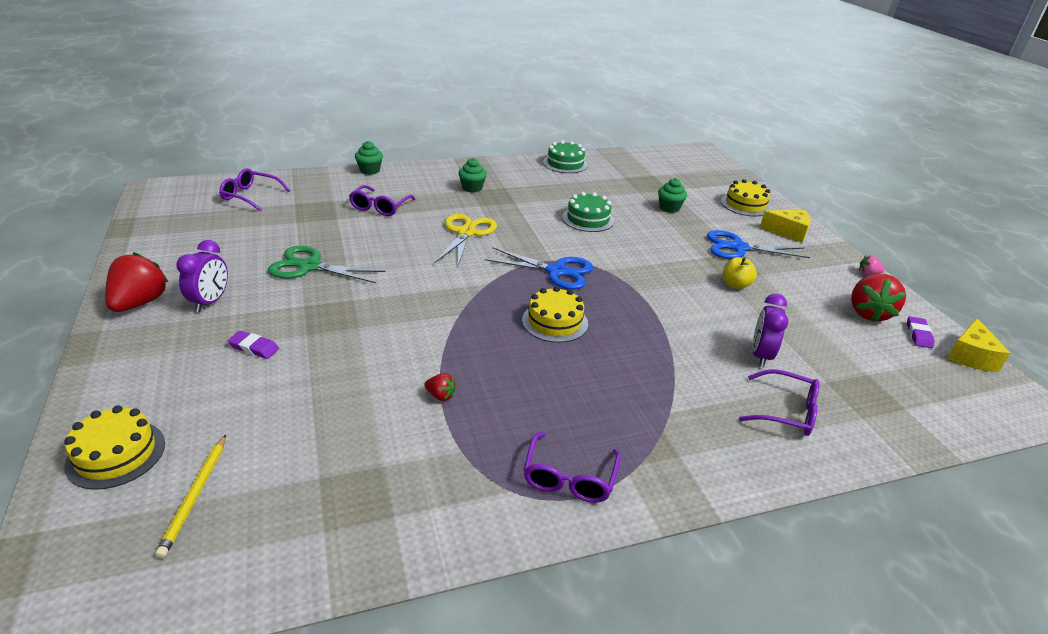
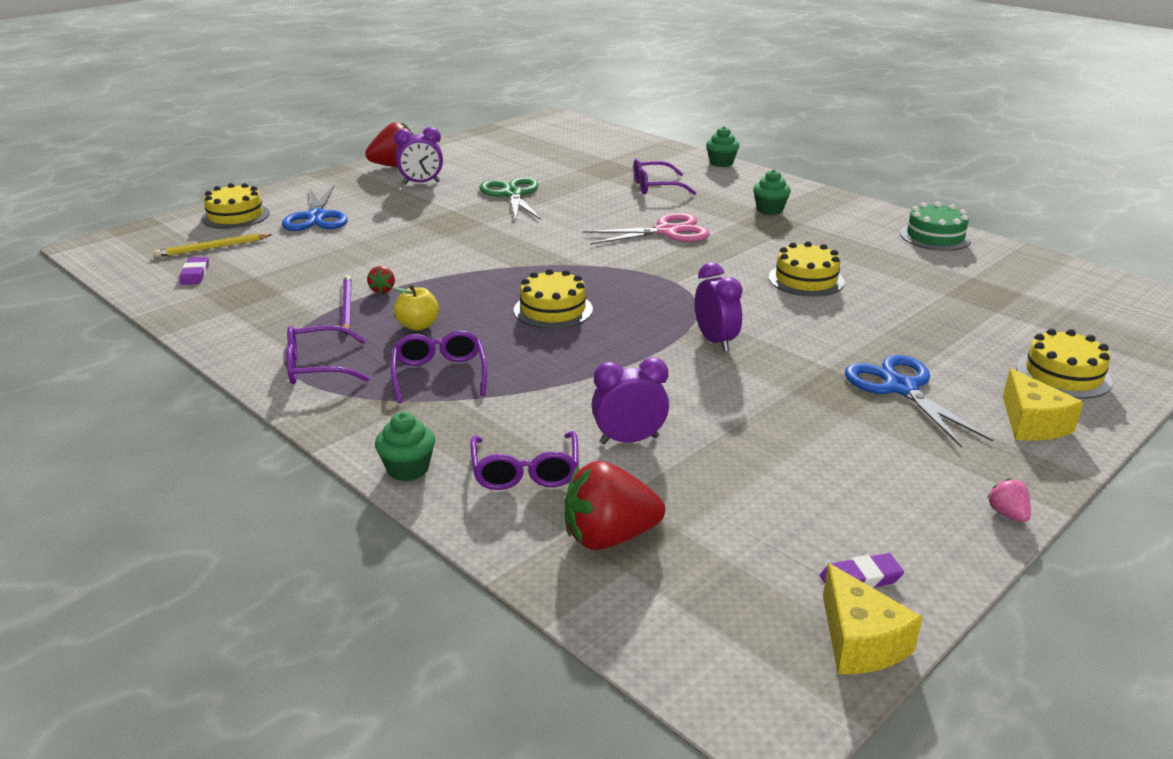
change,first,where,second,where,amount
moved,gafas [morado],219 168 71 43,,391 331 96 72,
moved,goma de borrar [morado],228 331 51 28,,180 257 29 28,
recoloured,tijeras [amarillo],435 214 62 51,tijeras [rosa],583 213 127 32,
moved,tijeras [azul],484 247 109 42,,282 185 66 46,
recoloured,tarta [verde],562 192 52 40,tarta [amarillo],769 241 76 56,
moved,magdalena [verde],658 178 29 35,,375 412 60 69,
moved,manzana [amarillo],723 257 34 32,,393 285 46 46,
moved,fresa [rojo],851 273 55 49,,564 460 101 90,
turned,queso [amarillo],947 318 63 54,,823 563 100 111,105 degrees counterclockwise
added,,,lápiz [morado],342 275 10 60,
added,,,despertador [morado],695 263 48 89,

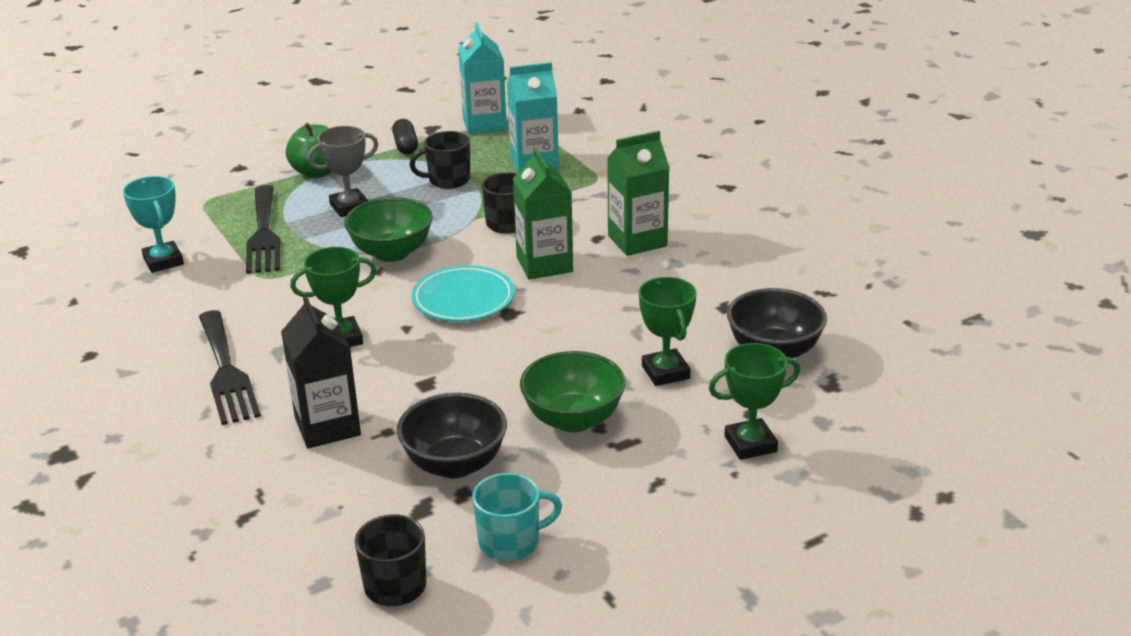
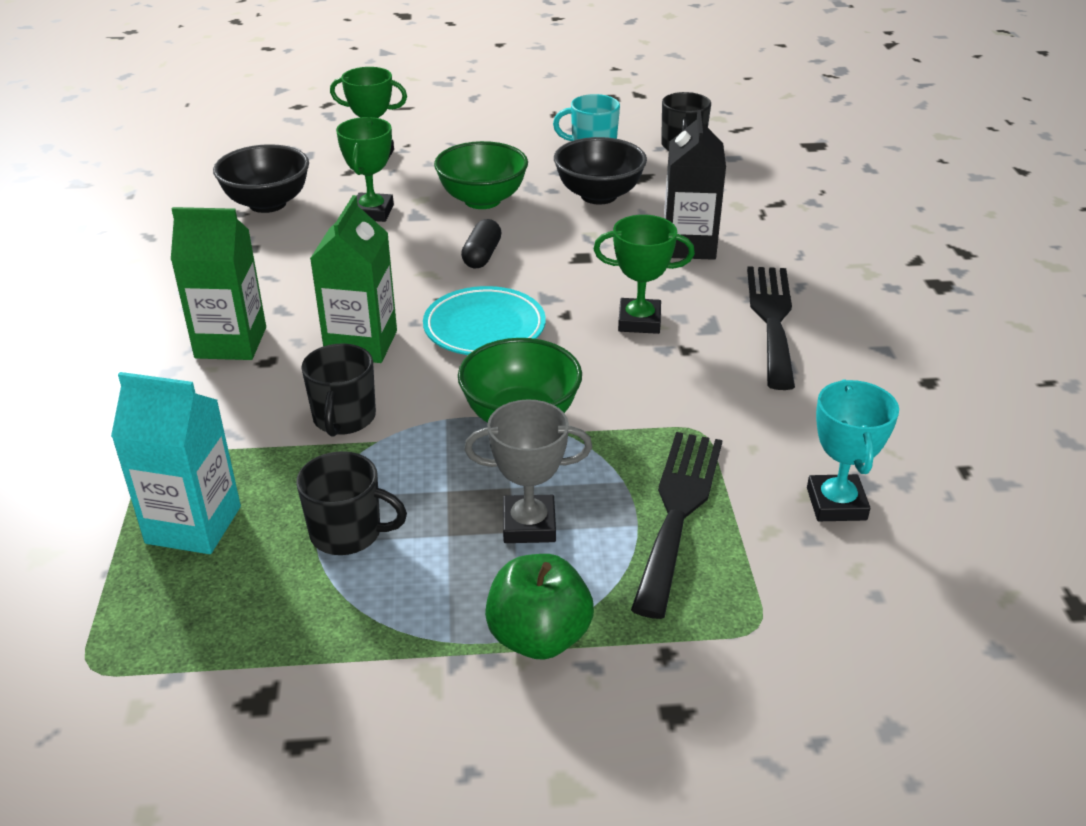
change,first,where,second,where,amount
moved,cápsula [negro],392 119 26 35,,461 219 41 49,
removed,cartón de leche [turquesa],458 22 49 112,,,

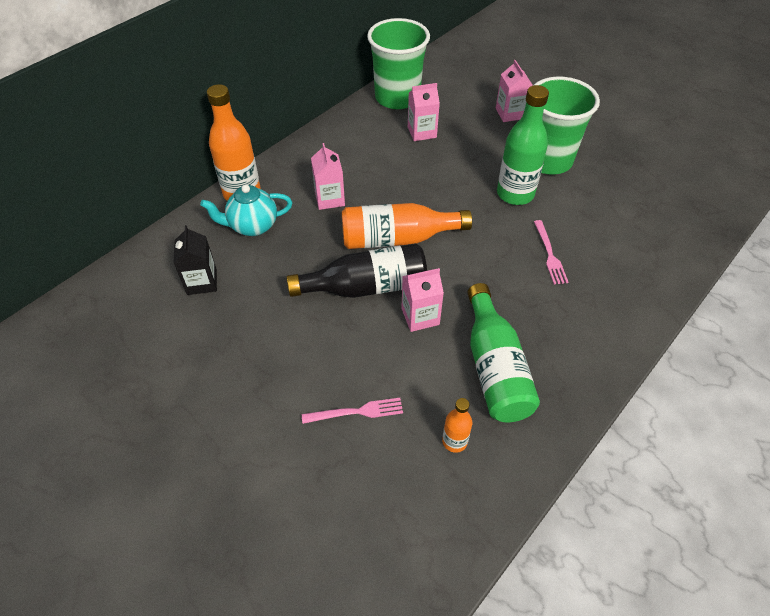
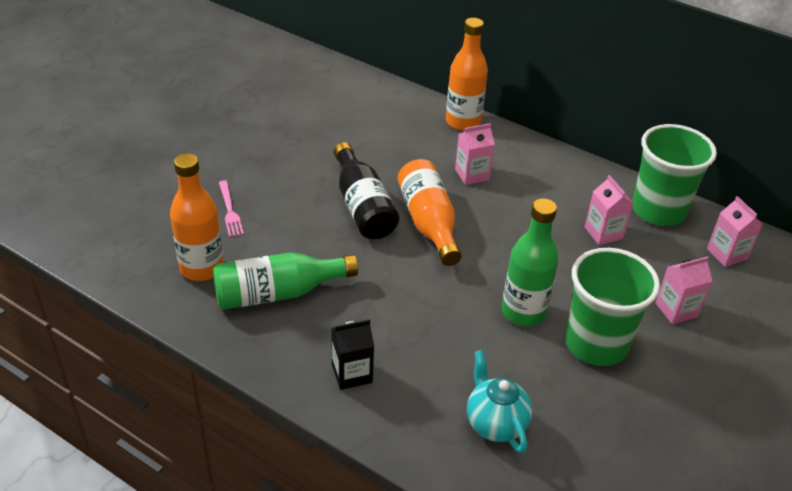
change,first,where,second,where,amount
moved,cartón de leche [negro],174 225 43 70,,331 319 43 71,
moved,tetera [turquesa],200 184 92 52,,467 350 65 103,
moved,cartón de leche [rosa],401 268 43 64,,707 196 56 71,
resized,botella [naranja],442 398 30 55,,170 153 54 128,x2.00
removed,tenedor [rosa],534 220 34 64,,,

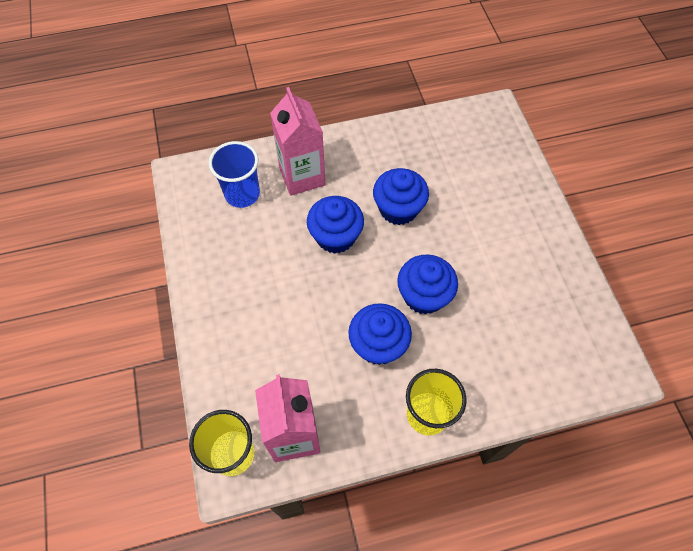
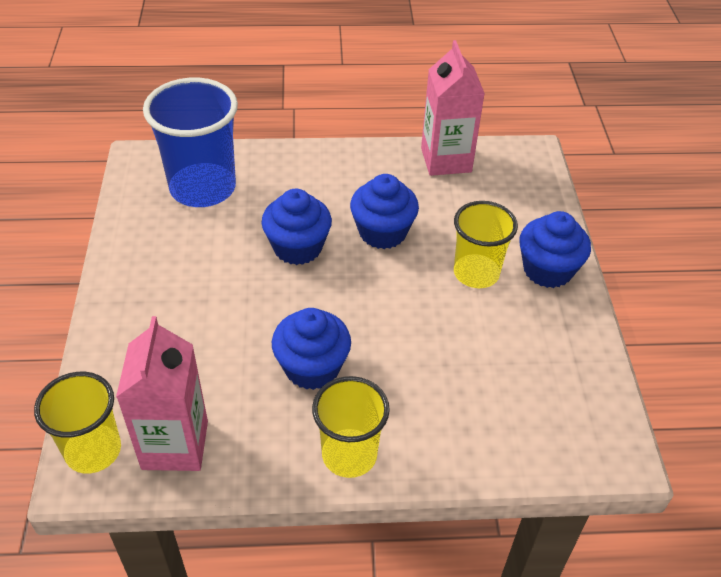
change,first,where,second,where,amount
resized,vaso [azul],209 141 51 67,,143 78 95 129,x1.55
moved,cartón de leche [rosa],270 87 55 109,,421 40 64 136,
moved,magdalena [azul],397 254 61 60,,519 211 72 77,
added,,,vaso [amarillo],454 201 64 87,

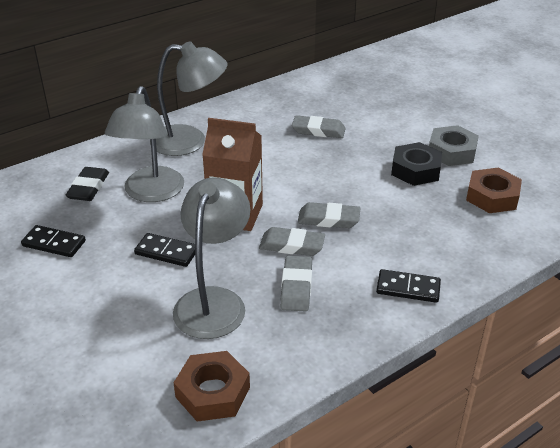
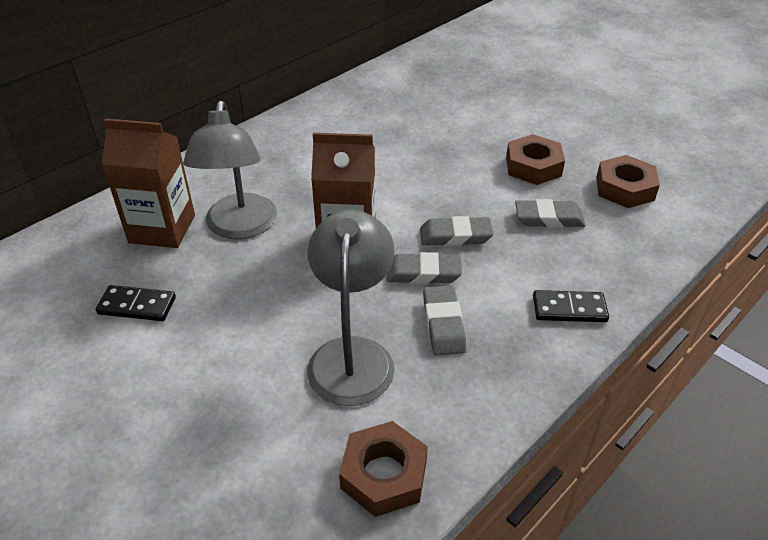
change,first,where,second,where,amount
replaced,goma de borrar [negro],65 167 44 34,cartón de leche [marrón],102 118 93 130,
removed,ficha de dominó [negro],134 233 61 34,,,
removed,lámpara [gris],150 41 77 115,,,
moved,goma de borrar [gris],292 115 54 23,,515 199 71 29,
recoloured,tuerca [negro],391 142 51 44,tuerca [marrón],506 134 59 51,
removed,tuerca [gris],429 125 50 41,,,

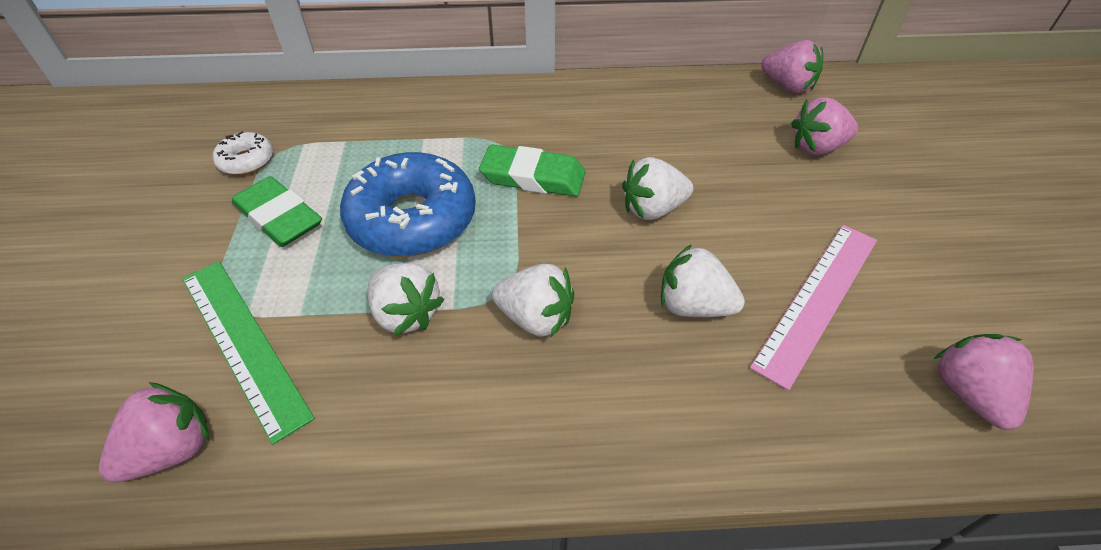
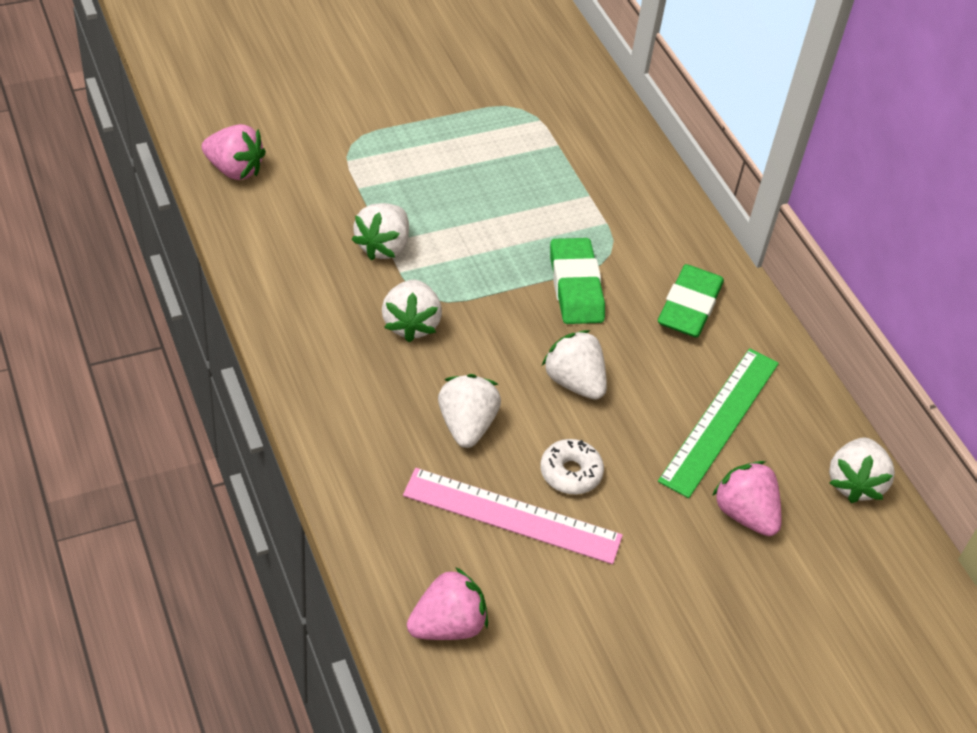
change,first,where,second,where,amount
moved,regla [verde],182 261 133 184,,658 348 121 150,
moved,rosquilla [blanco],213 131 60 44,,540 439 64 55,
moved,goma de borrar [verde],232 176 90 71,,658 264 66 74,
removed,rosquilla [azul],340 152 136 105,,,
recoloured,fresa [rosa],761 40 62 53,fresa [blanco],829 437 66 66,

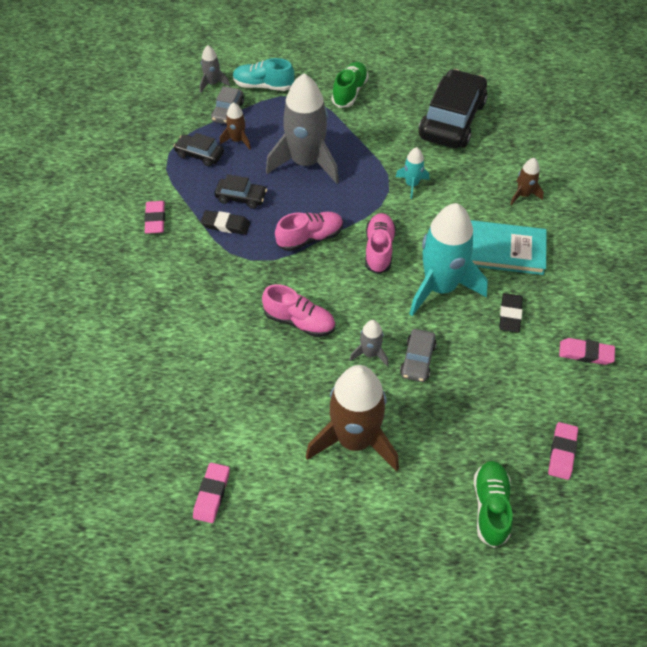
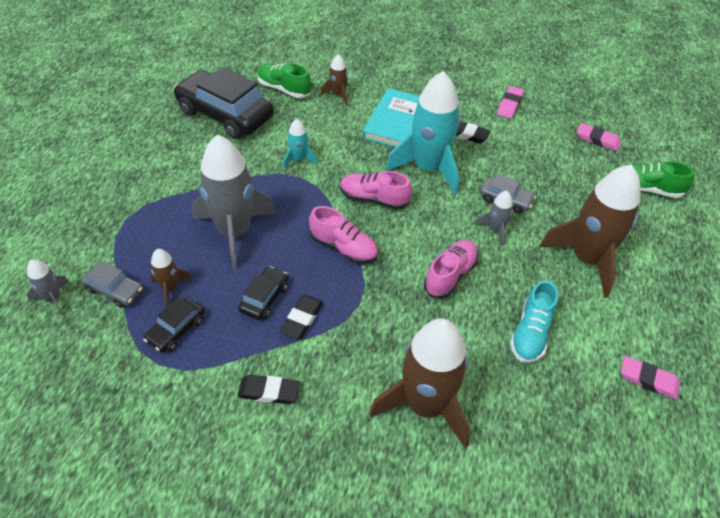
change,first,where,second,where,amount
recoloured,goma de borrar [rosa],144 201 21 33,goma de borrar [negro],237 375 63 29,
moved,zapato [turquesa],233 58 61 33,,510 280 48 83,
turned,zapato [rosa],275 212 68 39,,309 206 69 58,135 degrees clockwise
moved,zapato [verde],332 62 36 46,,257 63 54 35,
added,,,cohete [marrón],369 319 101 129,

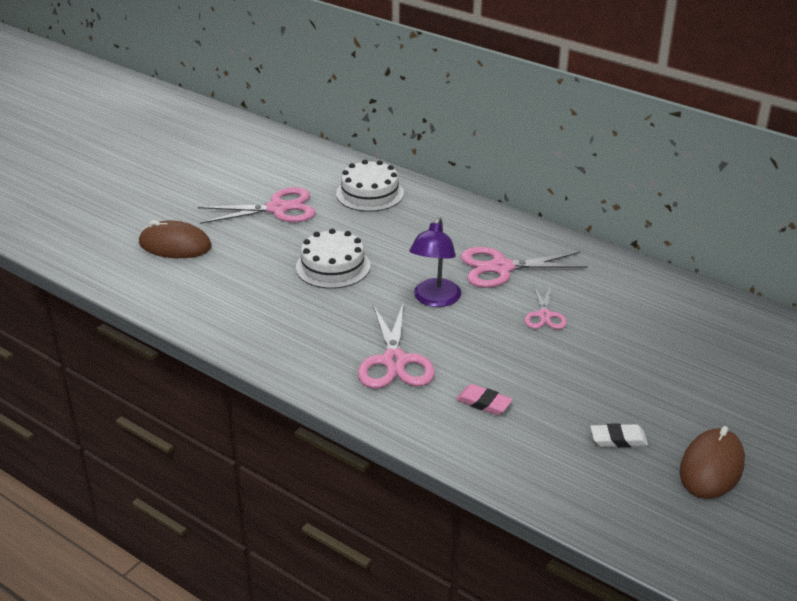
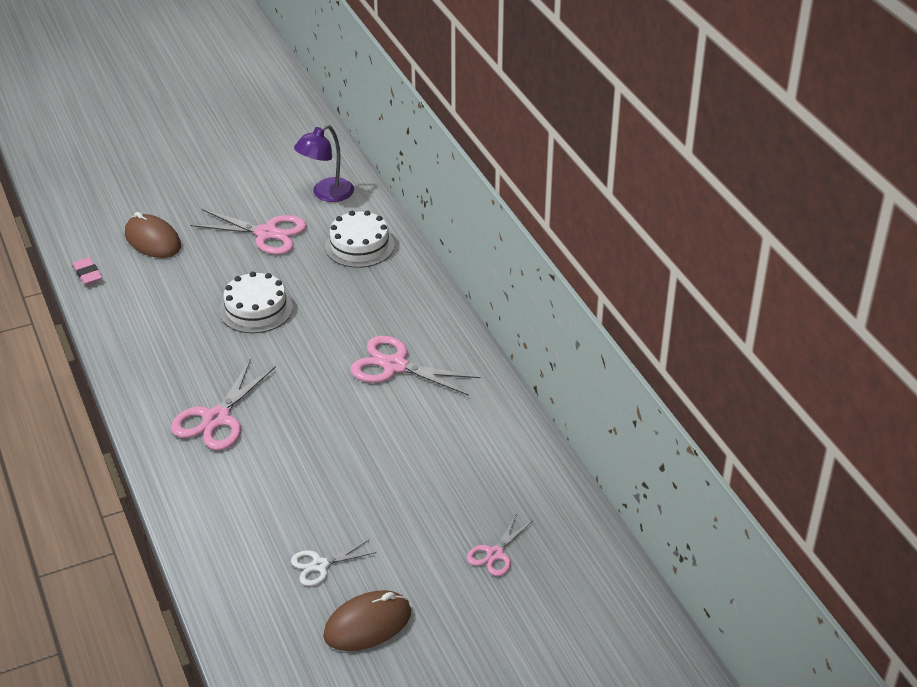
change,first,where,second,where,amount
moved,lámpara [morado],409 217 52 90,,294 125 60 77,
moved,goma de borrar [rosa],456 384 57 31,,72 257 30 28,
moved,tijeras [rosa],525 285 42 44,,467 515 65 61,
replaced,goma de borrar [blanco],590 423 58 24,tijeras [blanco],291 540 86 46,

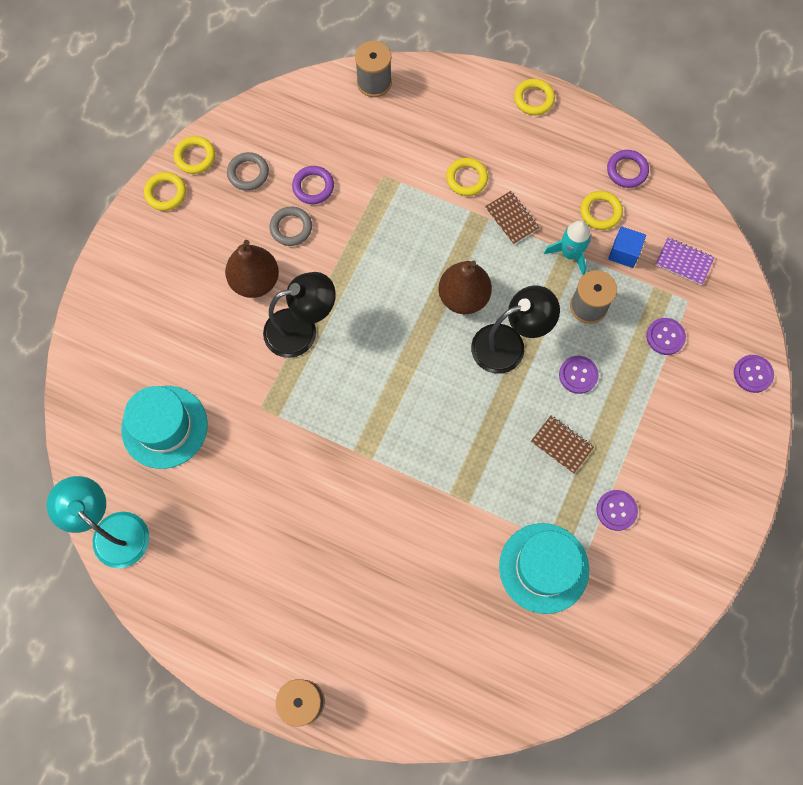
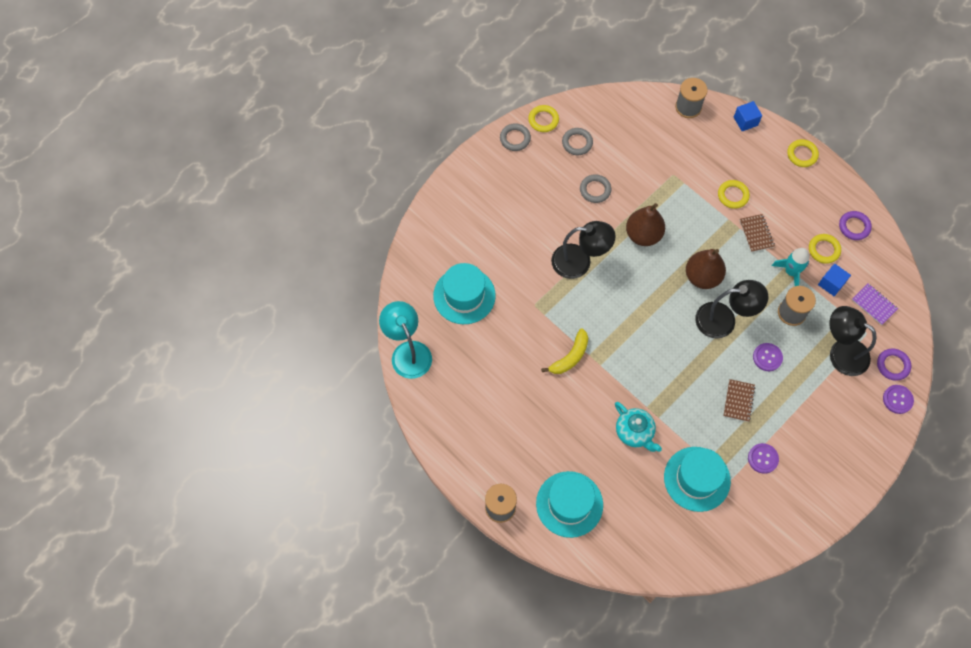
change,first,where,second,where,amount
recoloured,anillo [amarillo],144 172 42 39,anillo [gris],500 123 31 28,
moved,pera [marrón],225 240 54 58,,626 203 39 43,
moved,anillo [morado],292 166 42 38,,877 349 34 32,
turned,cuaderno [marrón],531 415 63 59,,723 379 33 43,45 degrees clockwise
replaced,botón [morado],646 318 40 37,lámpara [negro],829 306 47 70,
added,,,sombrero [turquesa],536 471 67 67,
added,,,plátano [amarillo],541 328 47 46,
added,,,tetera [turquesa],615 402 47 50,
added,,,cubo [azul],734 101 28 30,

